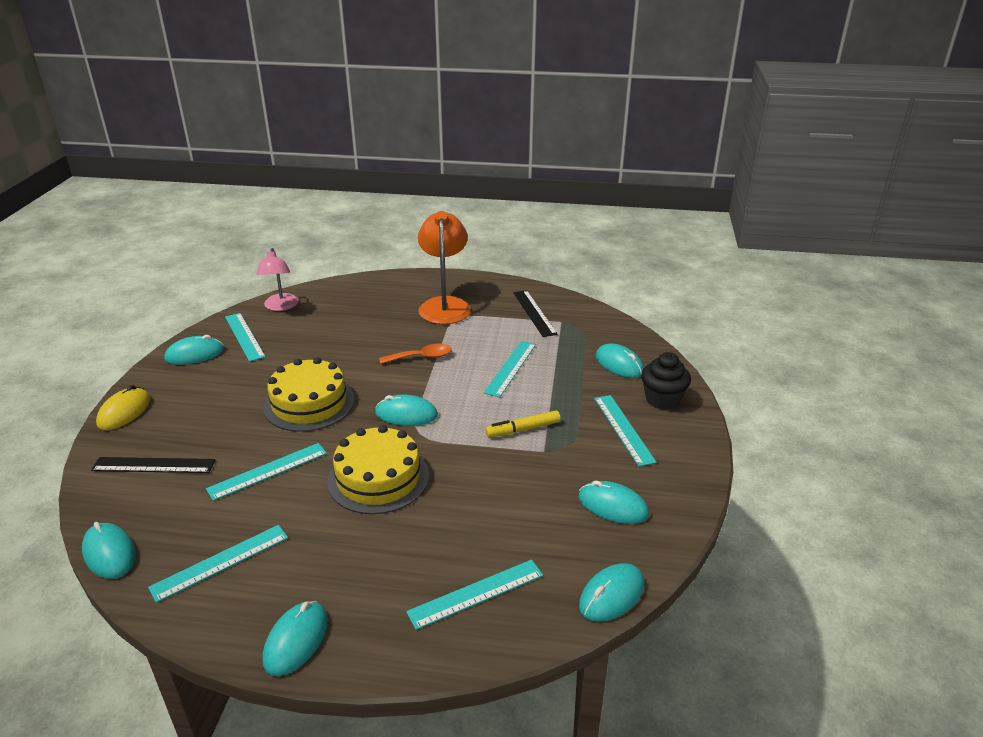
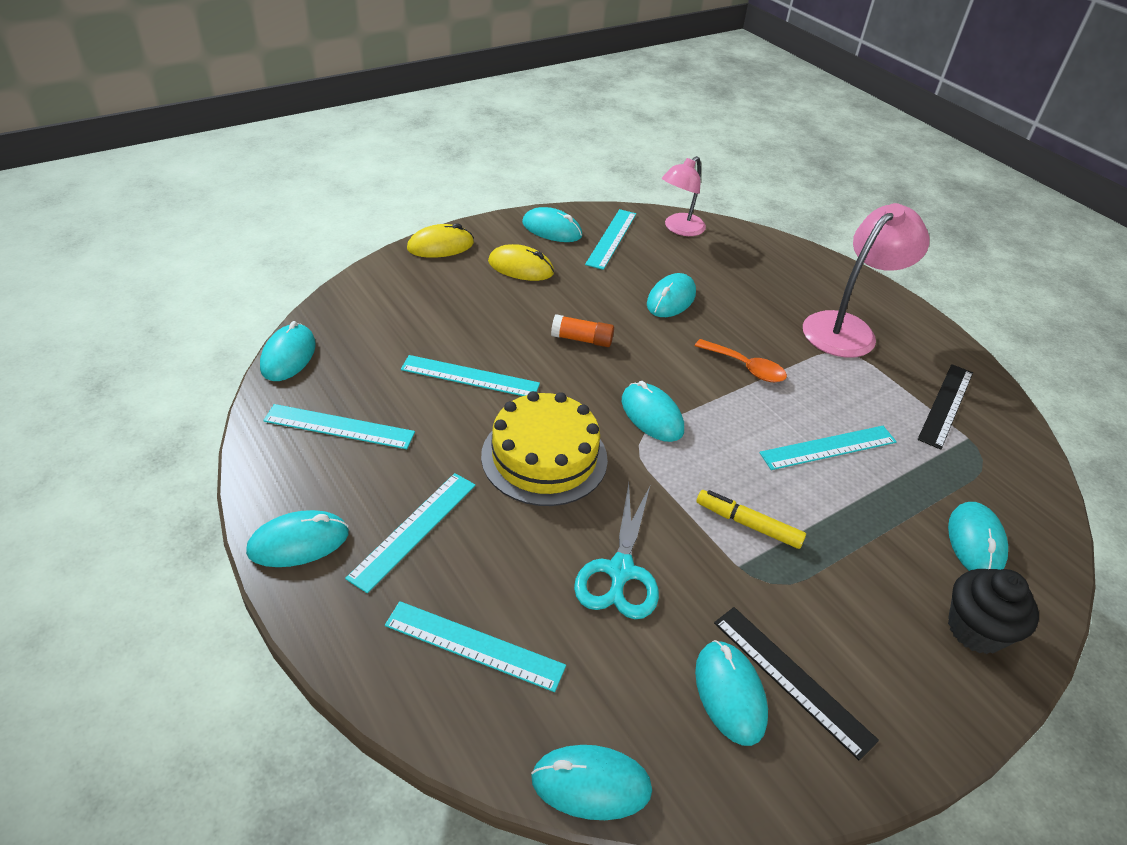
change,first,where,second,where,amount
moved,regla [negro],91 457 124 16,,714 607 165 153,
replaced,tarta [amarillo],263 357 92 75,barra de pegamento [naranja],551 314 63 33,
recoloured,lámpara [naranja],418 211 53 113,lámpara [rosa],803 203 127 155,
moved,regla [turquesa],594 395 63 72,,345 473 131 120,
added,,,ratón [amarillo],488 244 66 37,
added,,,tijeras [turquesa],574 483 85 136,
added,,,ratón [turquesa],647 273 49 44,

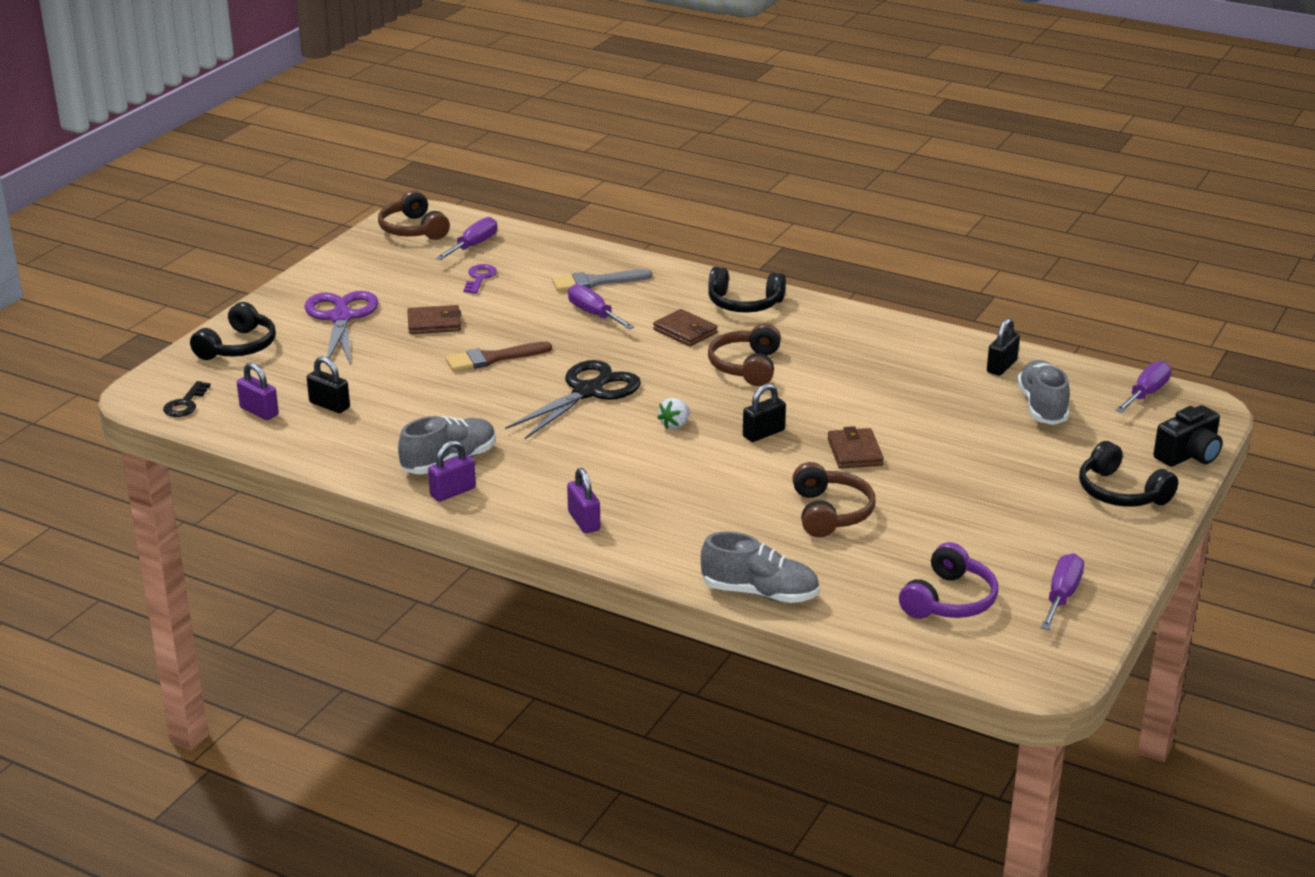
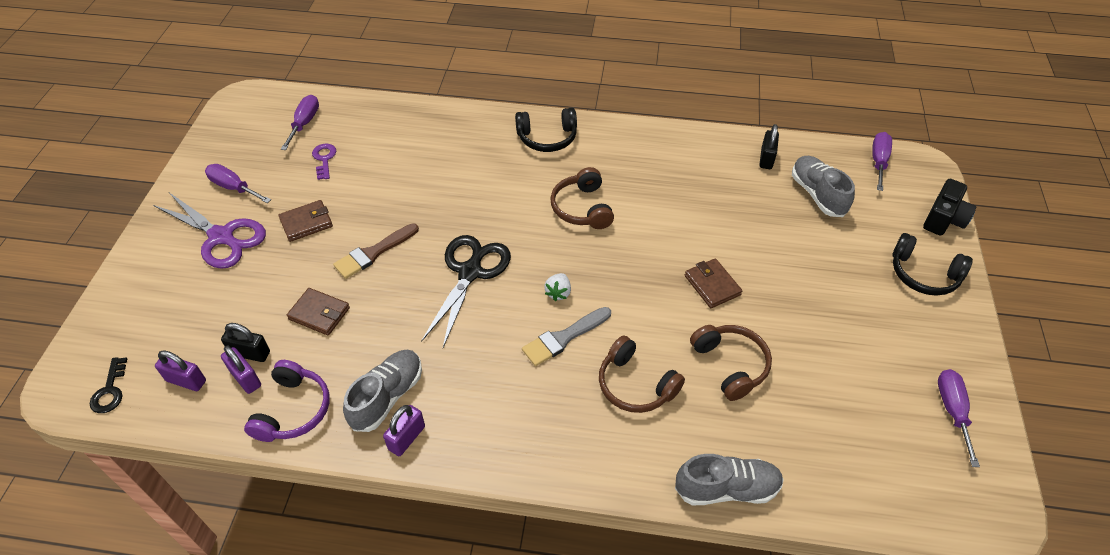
change,first,where,second,where,amount
removed,auriculares [negro],190 302 86 58,,,
turned,tijeras [morado],304 291 74 74,,153 193 113 76,150 degrees clockwise
moved,auriculares [marrón],378 190 72 50,,599 335 86 78,
moved,pincel [gris],552 269 100 23,,522 307 89 59,
moved,candado [morado],567 468 33 65,,221 346 40 48,
moved,destornillador [morado],568 284 66 45,,205 164 66 39,
moved,cartera [marrón],653 309 65 37,,287 288 63 47,
removed,candado [negro],743 384 43 58,,,
moved,auriculares [morado],899 542 99 77,,244 360 86 82,

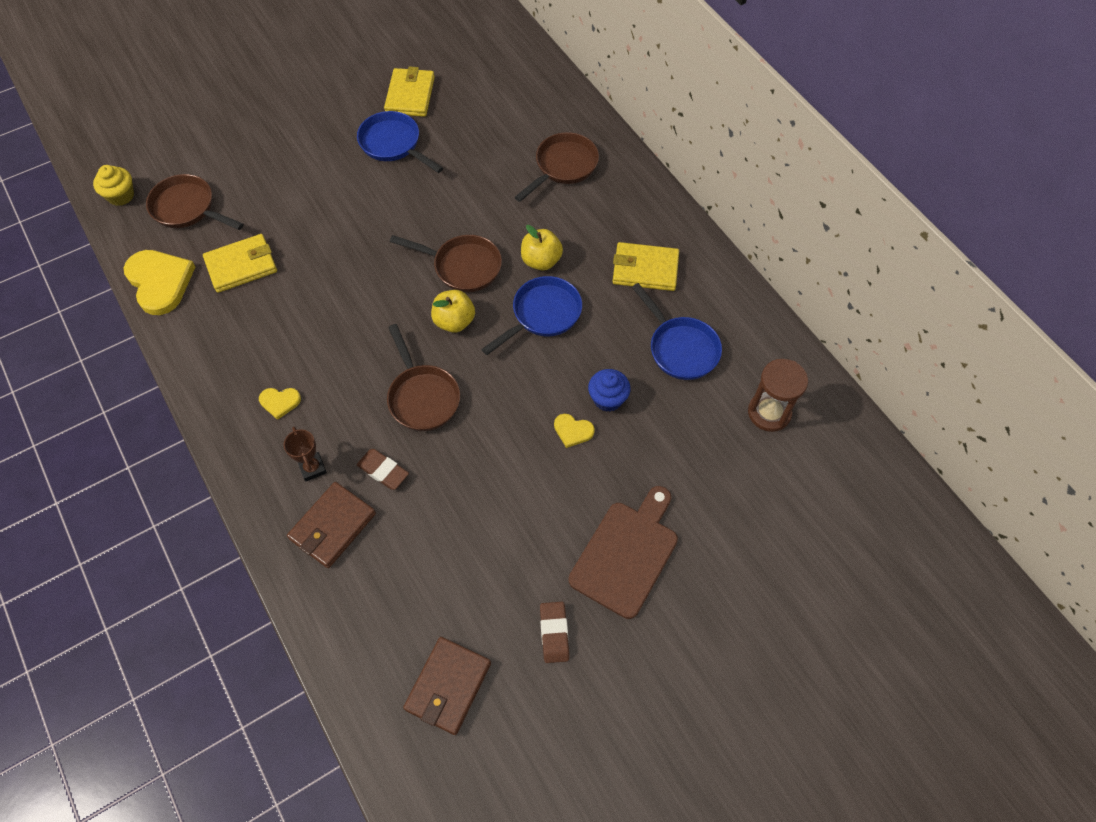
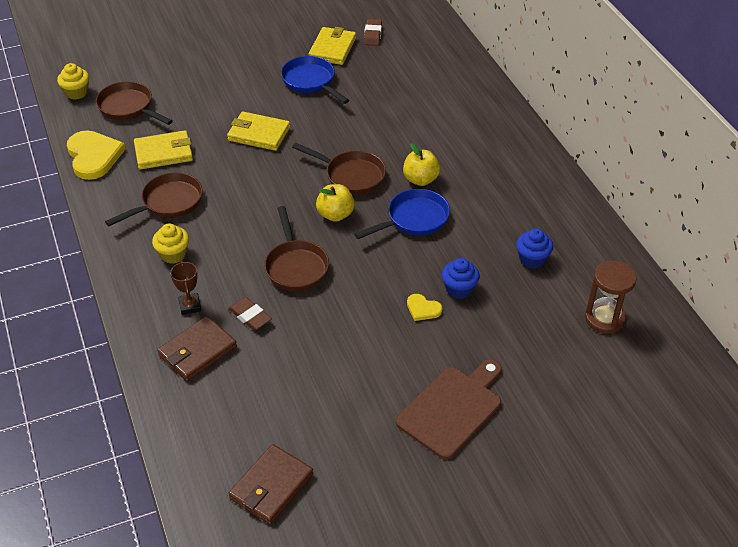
change,first,where,second,where,amount
replaced,corazón [amarillo],259 388 42 32,magdalena [amarillo],152 224 37 40,
moved,sartén [marrón],514 132 85 70,,105 172 98 54,
moved,goma de borrar [marrón],540 602 29 61,,364 19 18 27,
moved,cartera [amarillo],613 242 66 49,,227 112 63 39,
replaced,sartén [azul],632 283 90 97,magdalena [azul],516 228 37 41,

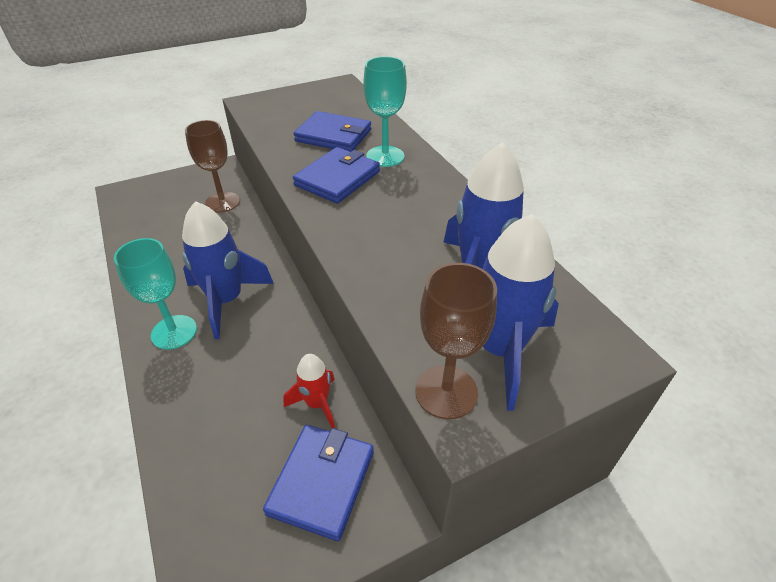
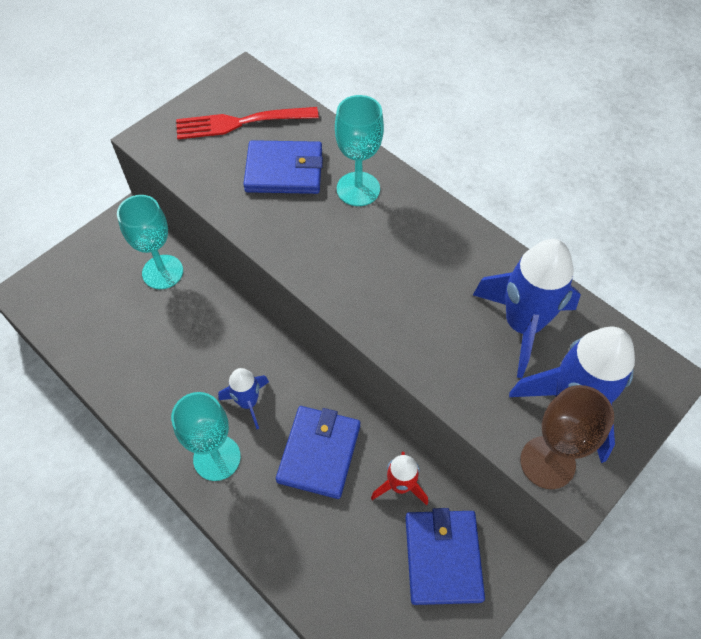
change,first,where,second,where,amount
resized,cohete [azul],182 201 92 138,,218 368 51 61,x0.55
recoloured,copa [marrón],185 120 55 93,copa [turquesa],117 195 66 94,
moved,cartera [azul],293 147 87 57,,276 406 84 93,
added,,,tenedor [rojo],176 107 143 32,

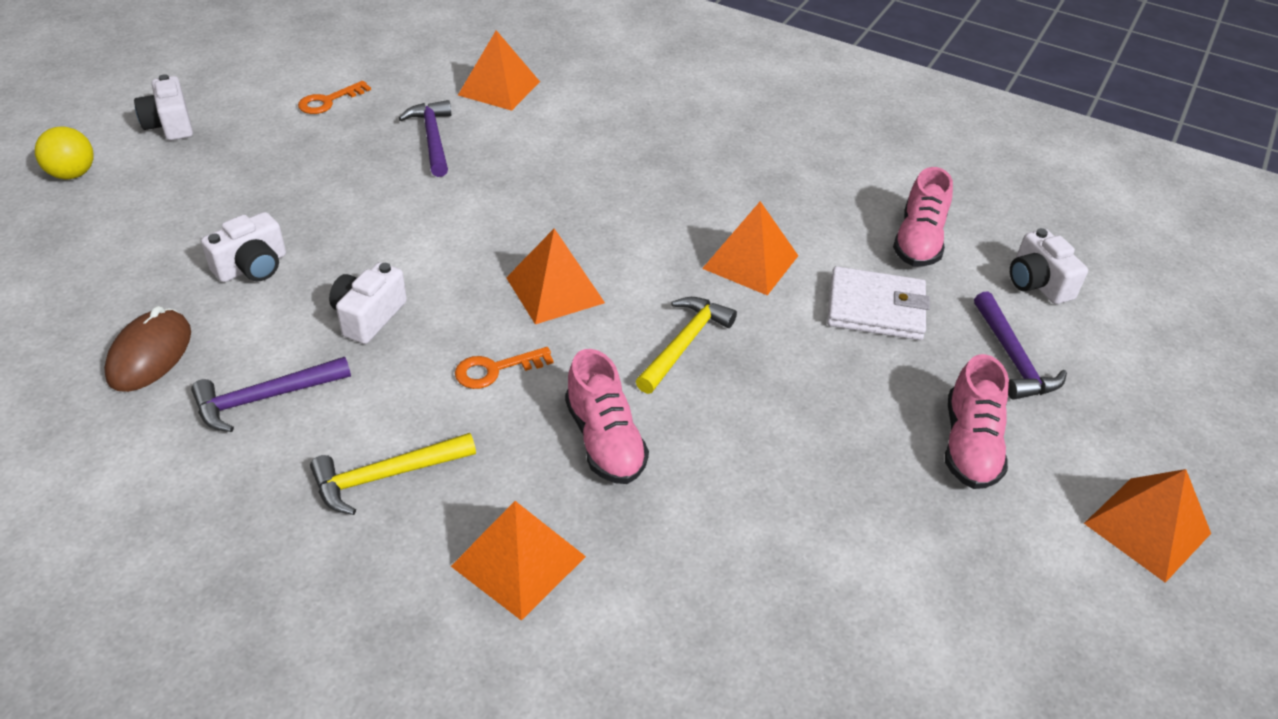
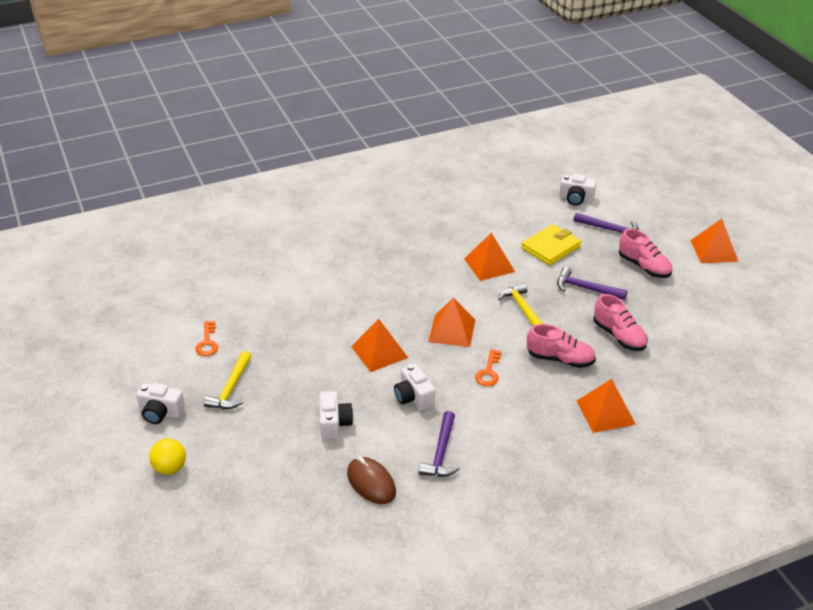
change,first,where,second,where,amount
moved,martillo [amarillo],310 433 166 82,,204 351 47 58,
moved,martillo [morado],399 100 52 77,,557 267 70 33,
moved,pirámide [naranja],458 30 82 81,,351 319 57 53,
recoloured,cartera [blanco],827 266 103 74,cartera [amarillo],521 224 60 41,
moved,zapato [rosa],893 167 60 100,,593 294 55 57,

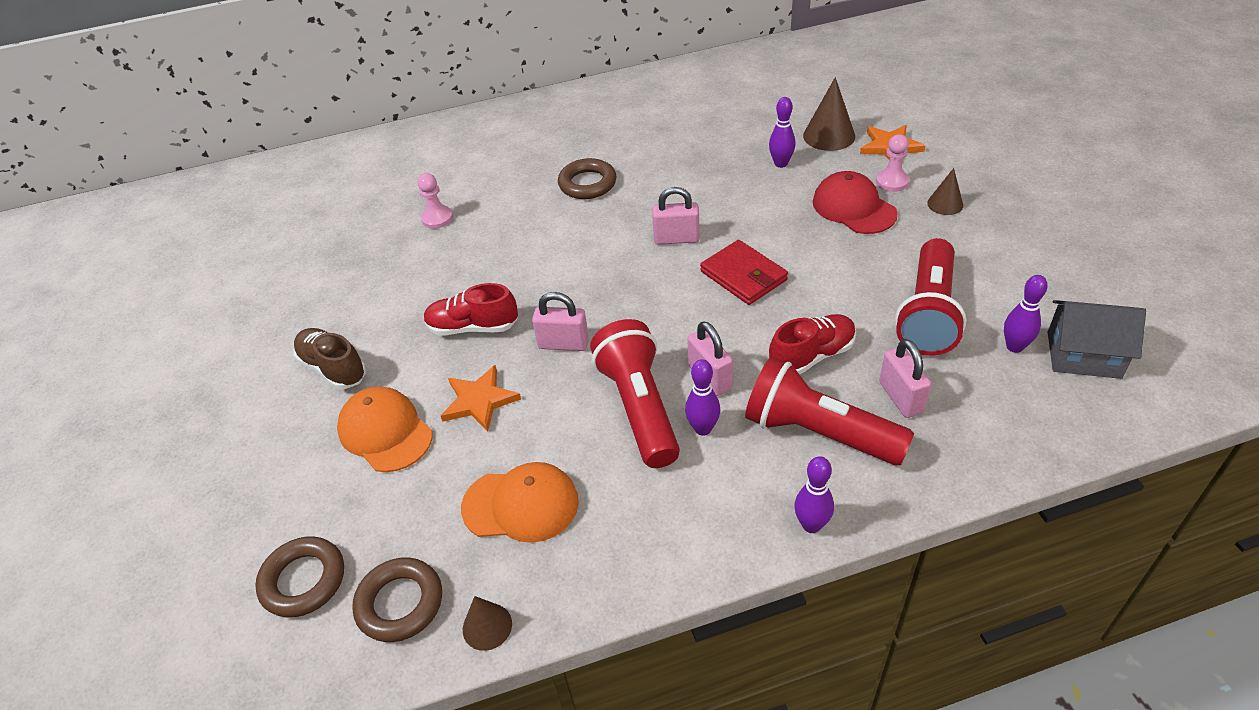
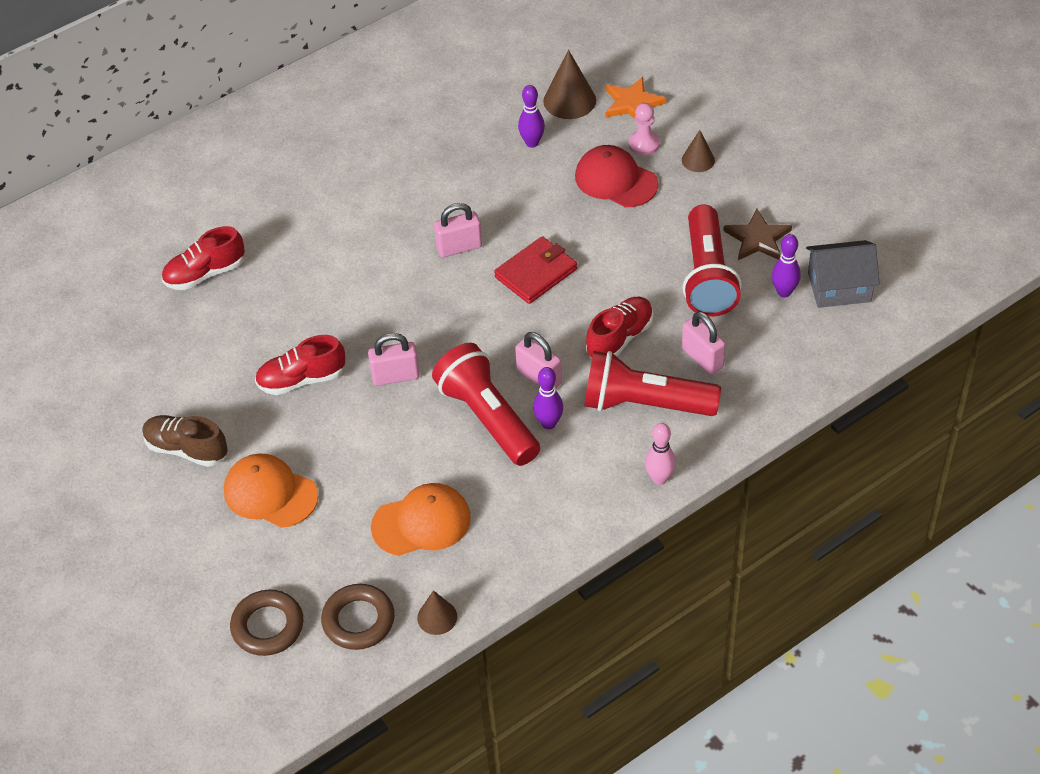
change,first,where,second,where,amount
replaced,peón [rosa],417 173 36 56,zapato [rojo],162 226 83 64,
removed,estrella [naranja],441 365 80 67,,,
removed,anillo [marrón],558 158 58 41,,,
turned,cartera [rojo],700 240 88 65,,494 236 83 68,75 degrees counterclockwise
recoloured,bolo [morado],794 456 40 77,bolo [rosa],645 423 31 62,
added,,,estrella [marrón],724 208 68 52,

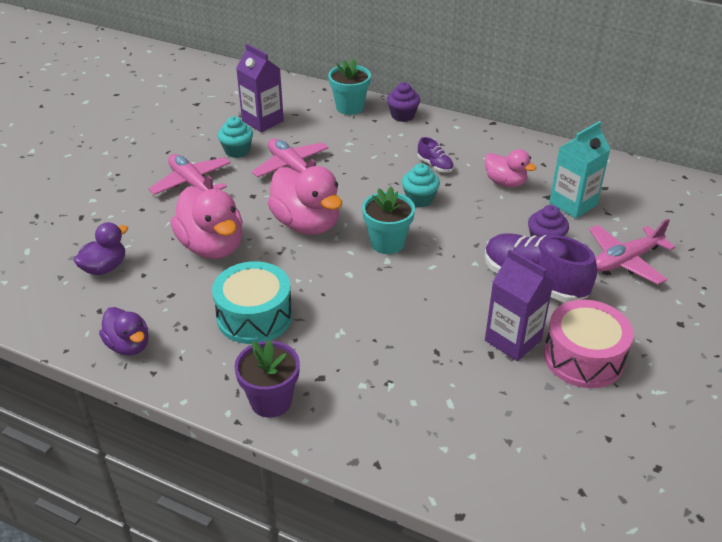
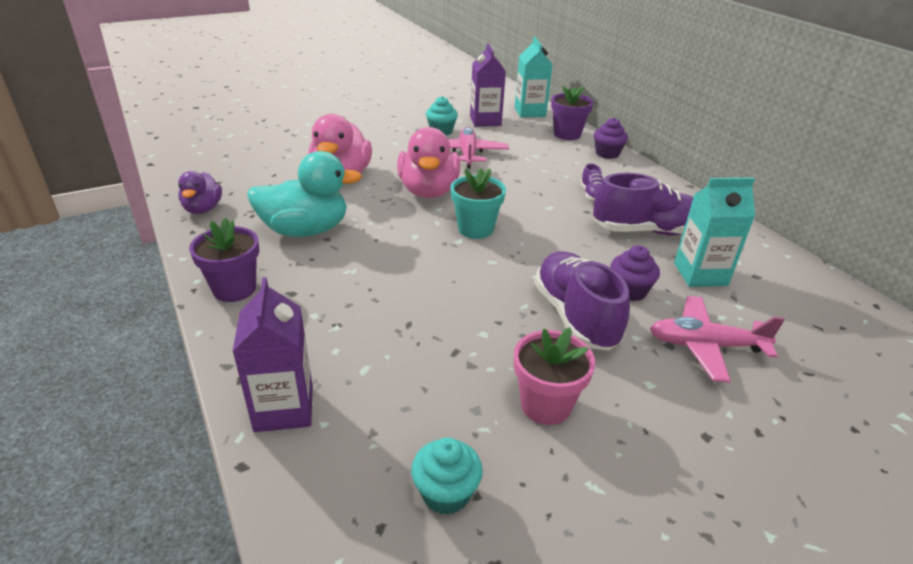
change,first,where,second,where,amount
removed,pato [morado],73 222 55 53,,,
removed,avión [rosa],149 154 82 41,,,
replaced,tambor [turquesa],212 261 81 83,pato [turquesa],247 151 115 86,
recoloured,maceta [turquesa],328 58 43 57,maceta [morado],551 86 42 54,
moved,magdalena [turquesa],402 163 38 44,,411 437 72 78,
replaced,pato [rosa],485 149 51 38,zapato [morado],593 173 100 62,
moved,cartón de leche [morado],485 249 69 112,,232 277 81 155,
replaced,tambor [rosa],544 300 90 88,maceta [rosa],514 327 81 98,
added,,,cartón de leche [turquesa],515 37 38 80,

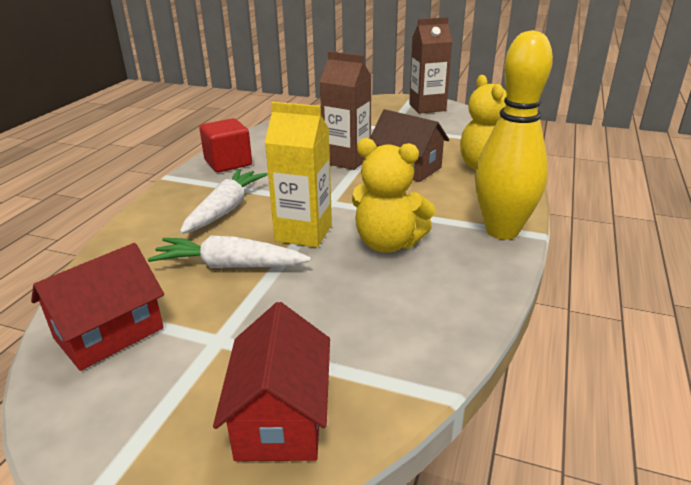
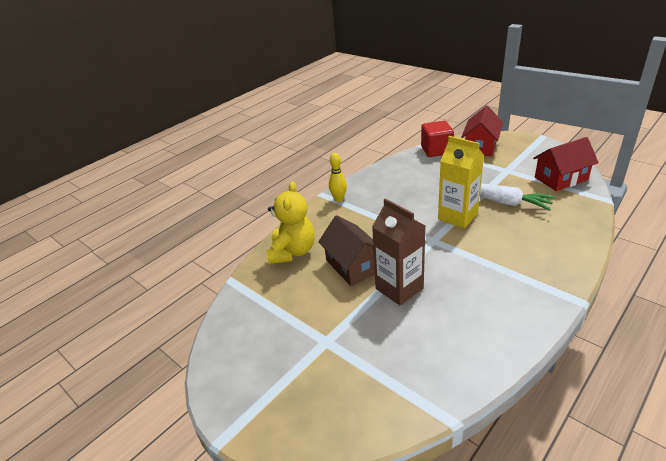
change,first,where,second,where,amount
removed,zanahoria [blanco],180 169 88 65,,,
moved,cubo [rojo],199 118 53 54,,421 121 33 36,
removed,osito [amarillo],352 138 83 115,,,
removed,cartón de leche [marrón],409 17 43 97,,,
resized,bolo [amarillo],475 30 78 210,,329 153 18 49,x0.46

